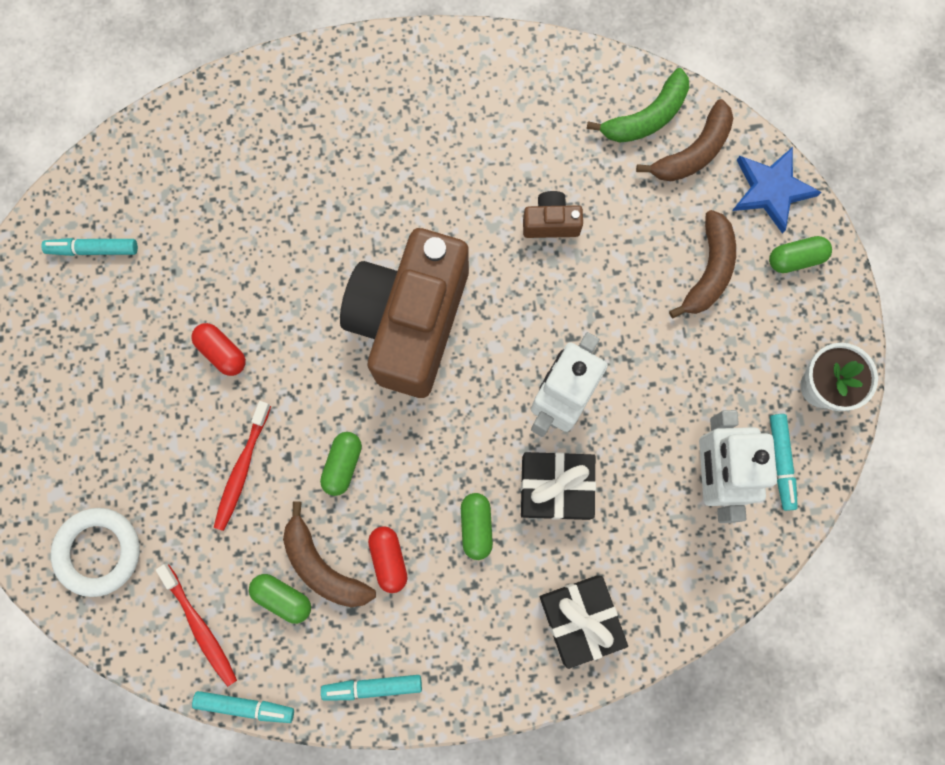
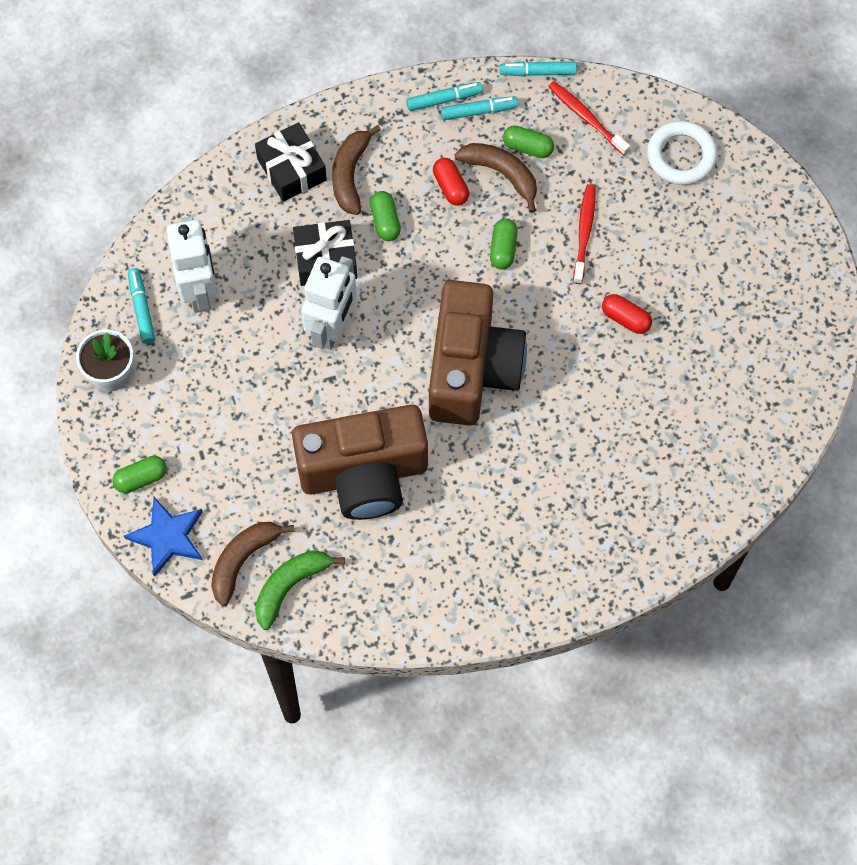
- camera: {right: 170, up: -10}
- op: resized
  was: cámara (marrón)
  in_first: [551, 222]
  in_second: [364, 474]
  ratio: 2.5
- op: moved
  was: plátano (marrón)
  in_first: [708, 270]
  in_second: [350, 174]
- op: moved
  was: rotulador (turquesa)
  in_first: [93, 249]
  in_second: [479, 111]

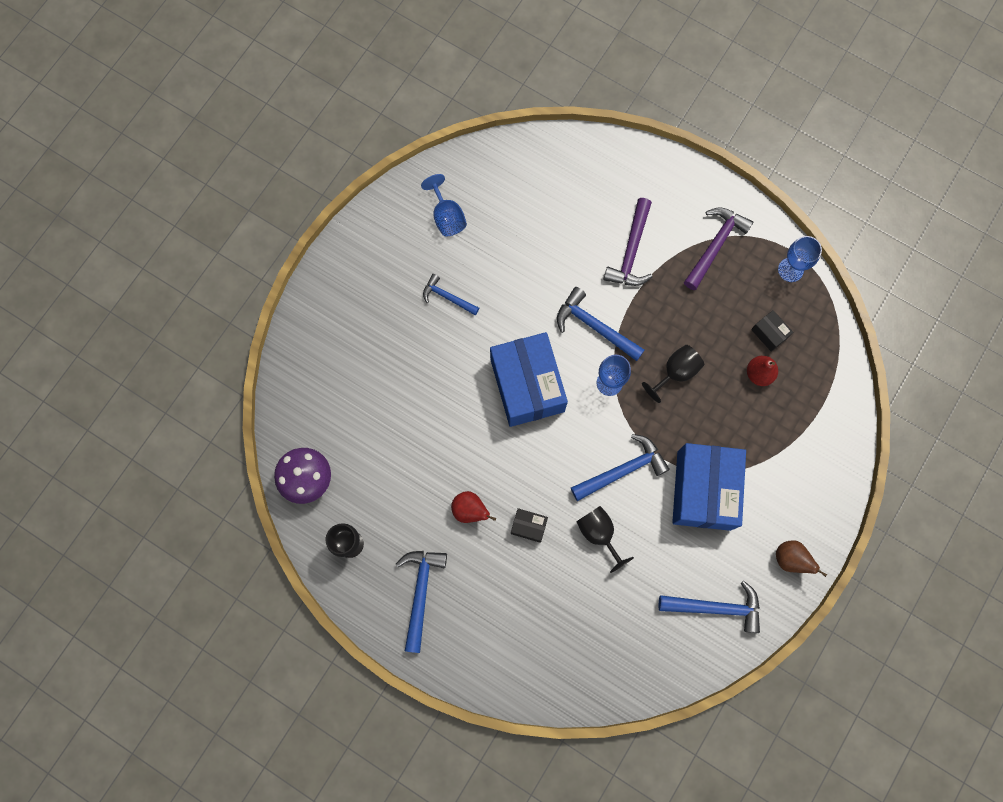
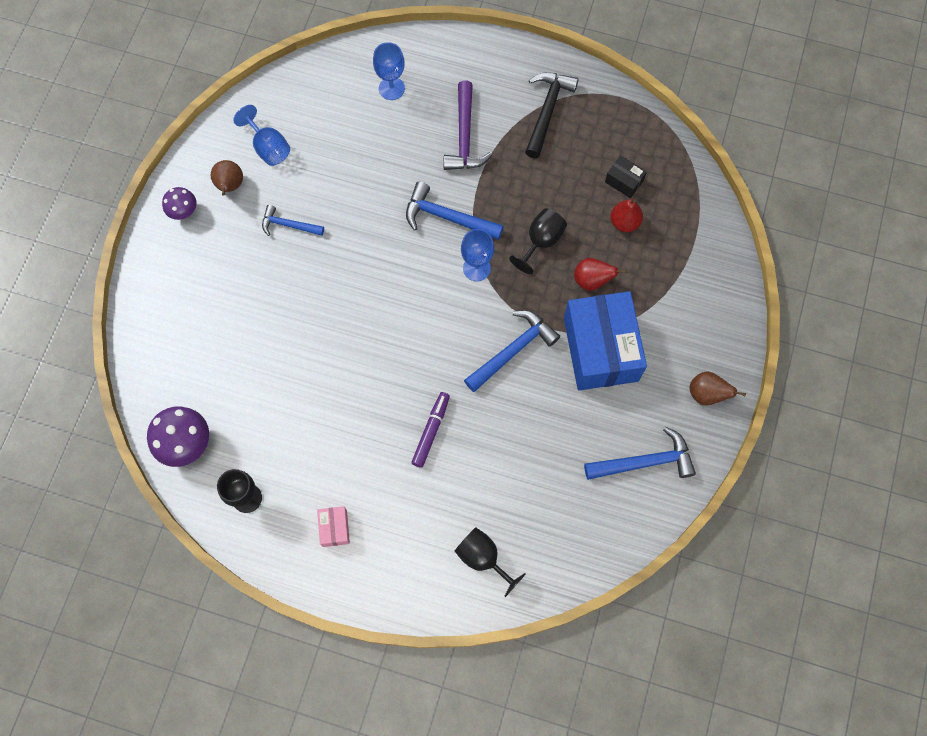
- camera: {right: -15, up: -5}
- op: recoloured
  was: martillo (morado)
  now: martillo (negro)
  in_first: [715, 245]
  in_second: [547, 111]
- op: moved
  was: copa (azul)
  in_first: [790, 270]
  in_second: [391, 88]
- op: removed
  was: caja (azul)
  in_first: [527, 385]
- op: moved
  was: pera (rojo)
  in_first: [470, 510]
  in_second: [592, 280]
- op: moved
  was: copa (negro)
  in_first: [599, 534]
  in_second: [483, 558]
- op: replaced
  was: caja (negro)
  now: rotulador (morado)
  in_first: [528, 526]
  in_second: [431, 431]
- op: replaced
  was: martillo (azul)
  now: caja (rosa)
  in_first: [420, 592]
  in_second: [334, 528]
- op: added
  now: pera (marrón)
  in_second: [230, 186]
- op: added
  now: seta (morado)
  in_second: [183, 211]

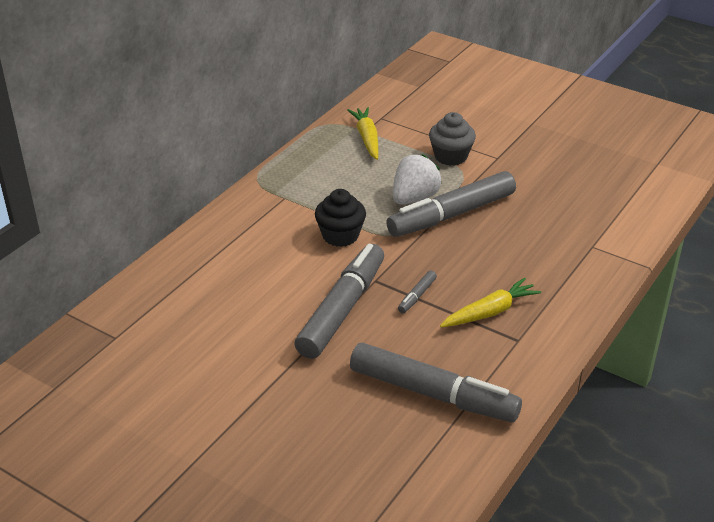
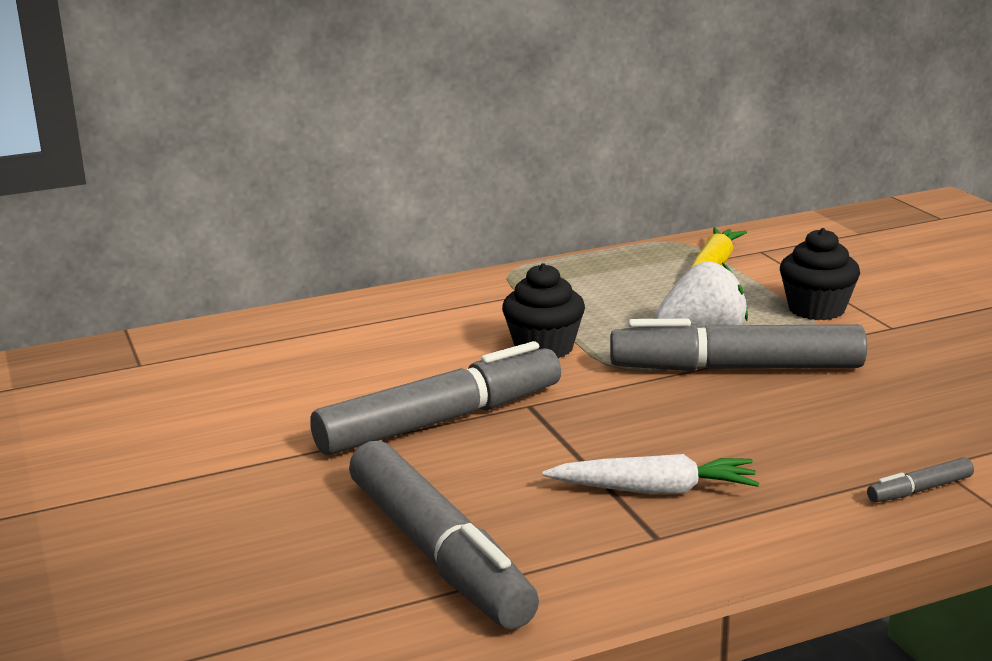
- camera: {right: 35, up: -15}
- op: recoloured
  was: magdalena (gris)
  now: magdalena (negro)
  in_first: [450, 156]
  in_second: [816, 309]
- op: moved
  was: rotulador (gris)
  in_first: [417, 296]
  in_second: [919, 490]
- op: recoloured
  was: zanahoria (amarillo)
  now: zanahoria (blanco)
  in_first: [490, 312]
  in_second: [654, 490]

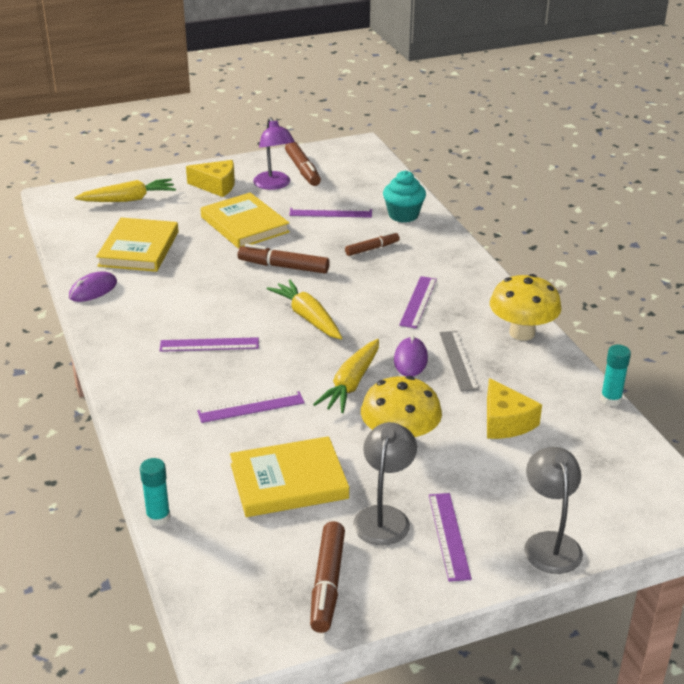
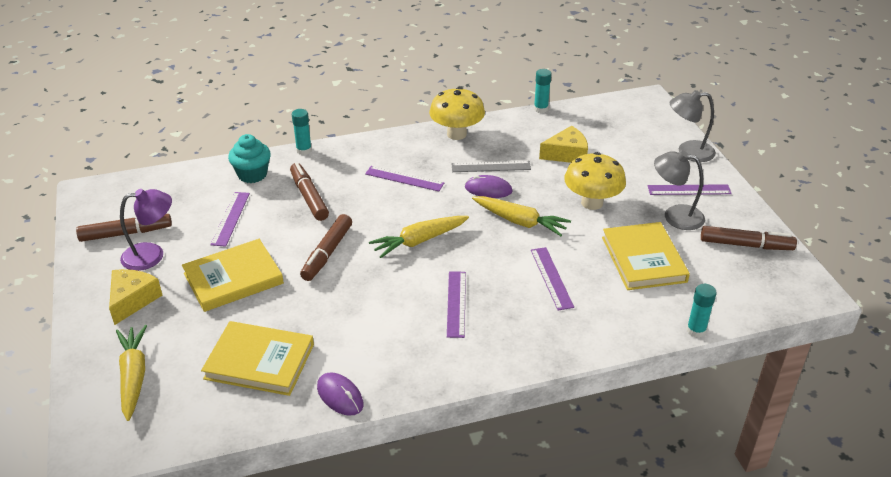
- camera: {right: -85, up: 5}
- op: resized
  was: rotulador (marrón)
  in_first: [372, 249]
  in_second: [309, 197]
  ratio: 1.54
- op: added
  now: barra de pegamento (turquesa)
  in_second: [304, 150]

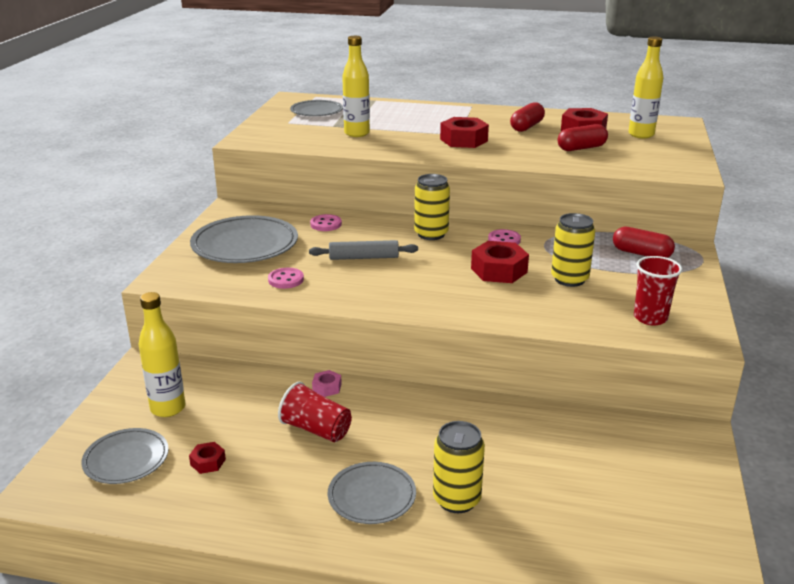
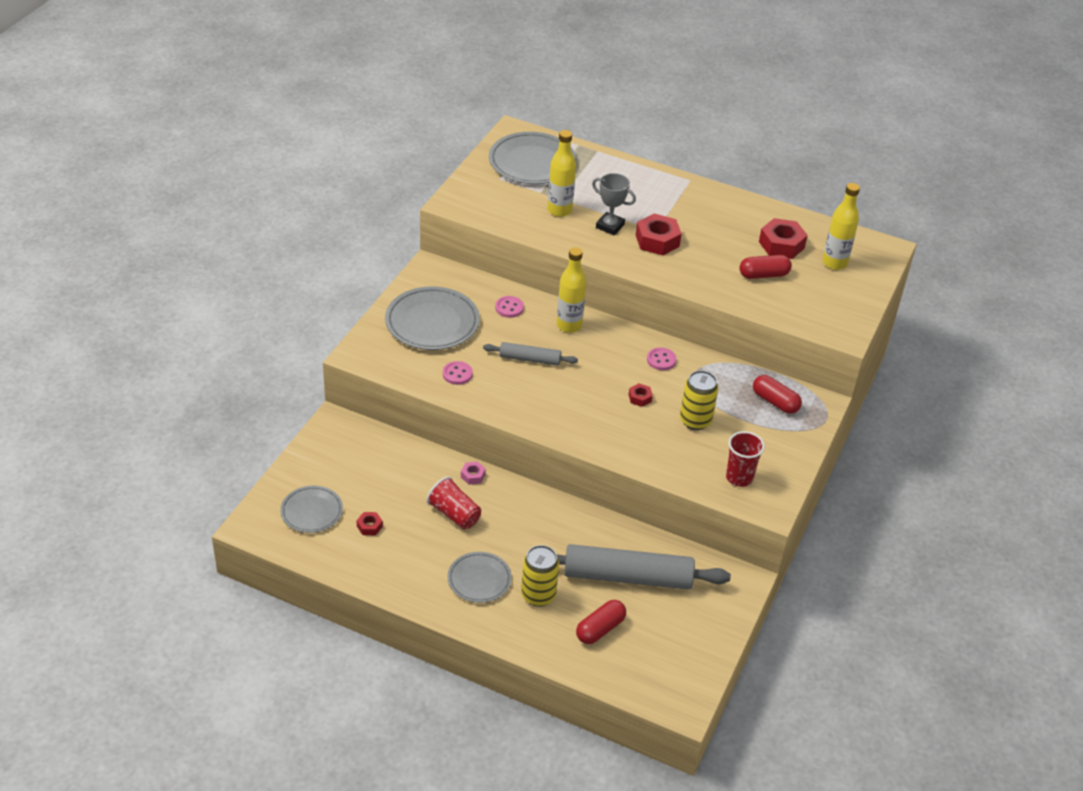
- camera: {right: 10, up: 15}
- op: resized
  was: plato (gris)
  in_first: [316, 111]
  in_second: [532, 162]
  ratio: 1.65
- op: moved
  was: cápsula (rojo)
  in_first: [526, 127]
  in_second: [600, 629]
- op: removed
  was: lata (amarillo)
  in_first: [431, 234]
- op: resized
  was: tuerca (rojo)
  in_first: [499, 270]
  in_second: [640, 398]
  ratio: 0.5
- op: moved
  was: botella (amarillo)
  in_first: [168, 408]
  in_second: [569, 325]
- op: added
  now: trofeo (gris)
  in_second: [610, 226]
- op: added
  now: rodillo (gris)
  in_second: [627, 577]

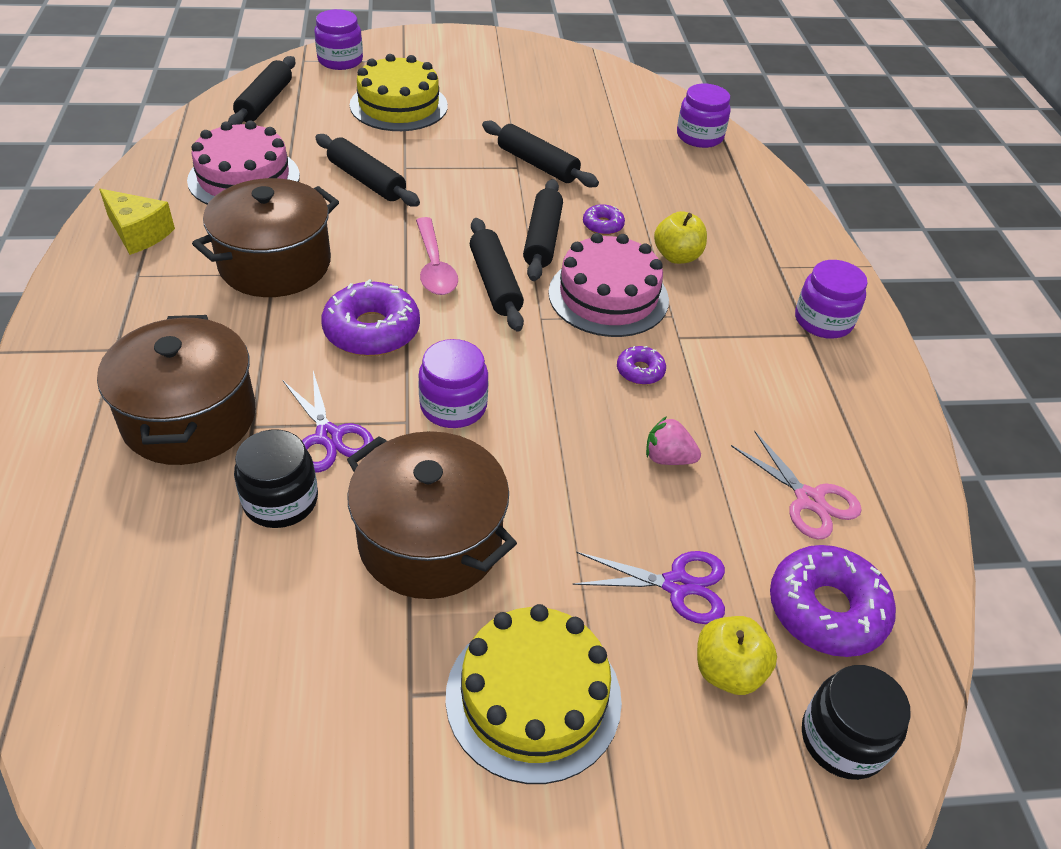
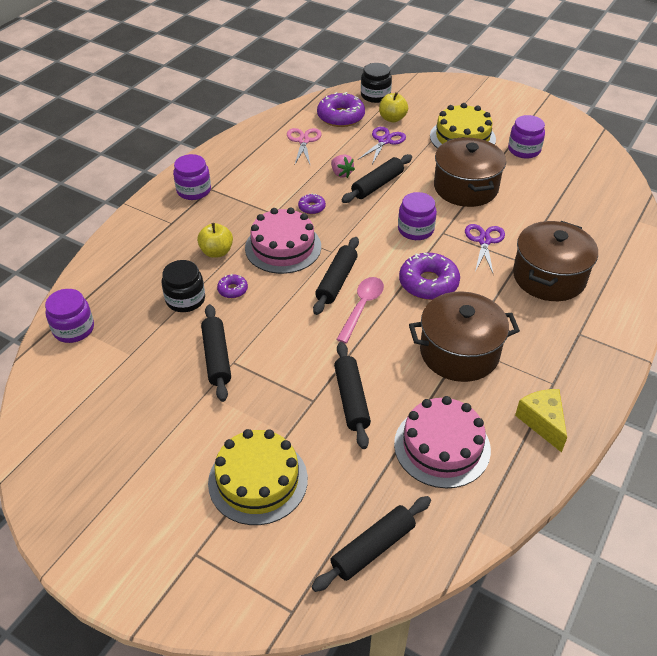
- camera: {right: -140, up: 0}
- op: moved
  was: tarro (morado)
  in_first: [340, 60]
  in_second: [524, 150]
- op: moved
  was: rodillo (negro)
  in_first: [542, 239]
  in_second: [377, 185]
- op: moved
  was: tarro (negro)
  in_first: [280, 501]
  in_second: [185, 299]
- op: turned
  was: tijeras (morado)
  in_first: [677, 585]
  in_second: [384, 141]
  clockwise: 75

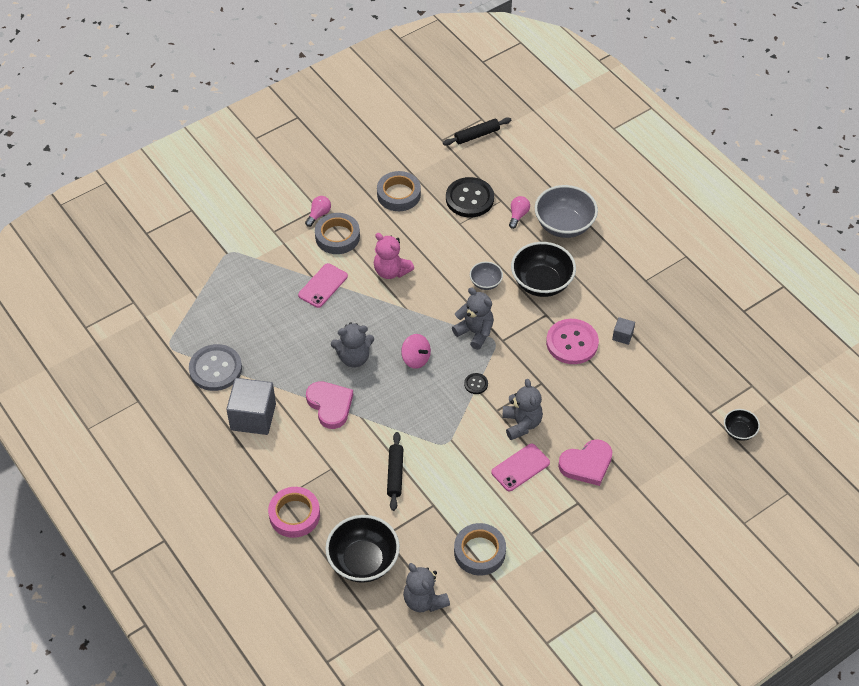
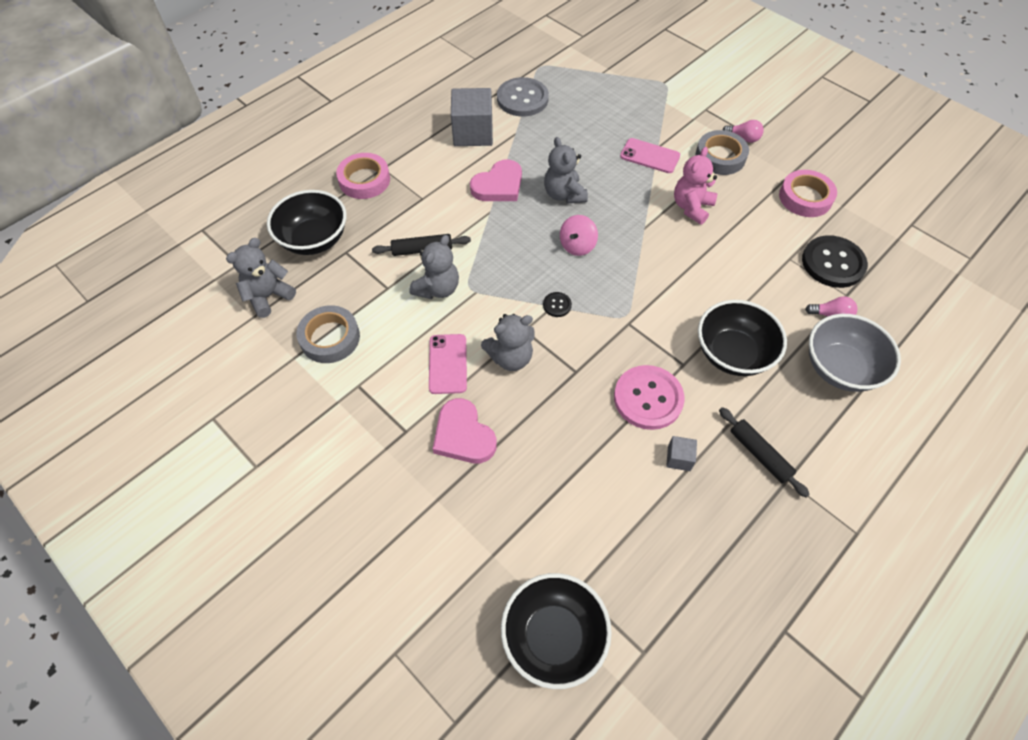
- camera: {right: 80, up: 5}
- op: moved
  was: rodillo (negro)
  in_first: [477, 135]
  in_second: [759, 454]
- op: recoloured
  was: cinta adhesiva (gris)
  now: cinta adhesiva (rosa)
  in_first: [398, 194]
  in_second: [805, 197]
- op: removed
  was: cuenco (gris)
  in_first: [485, 283]
- op: moved
  was: osito (gris)
  in_first: [475, 332]
  in_second: [437, 288]
- op: resized
  was: cuenco (negro)
  in_first: [739, 431]
  in_second: [553, 636]
  ratio: 1.93
- op: turned
  was: móvil (rosa)
  in_first: [520, 467]
  in_second: [447, 364]
  clockwise: 45

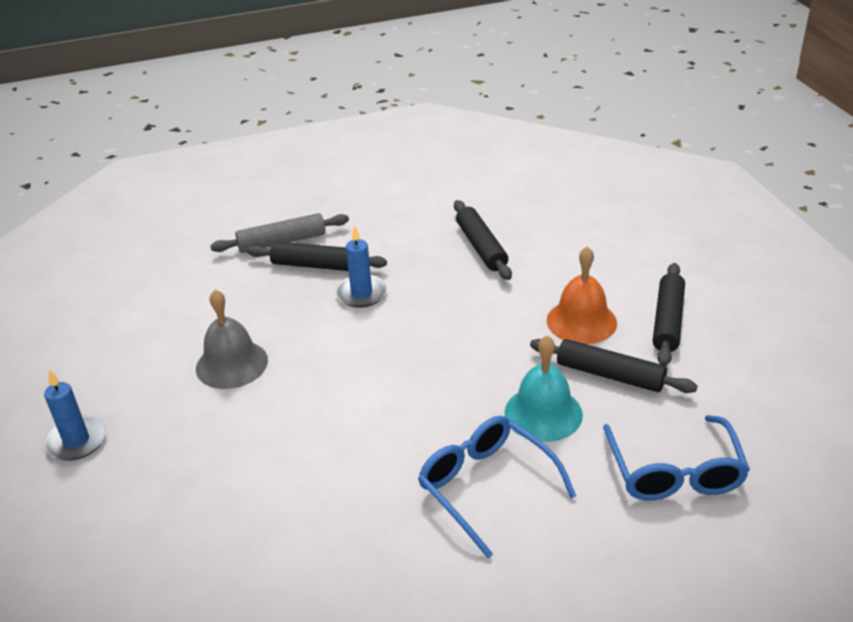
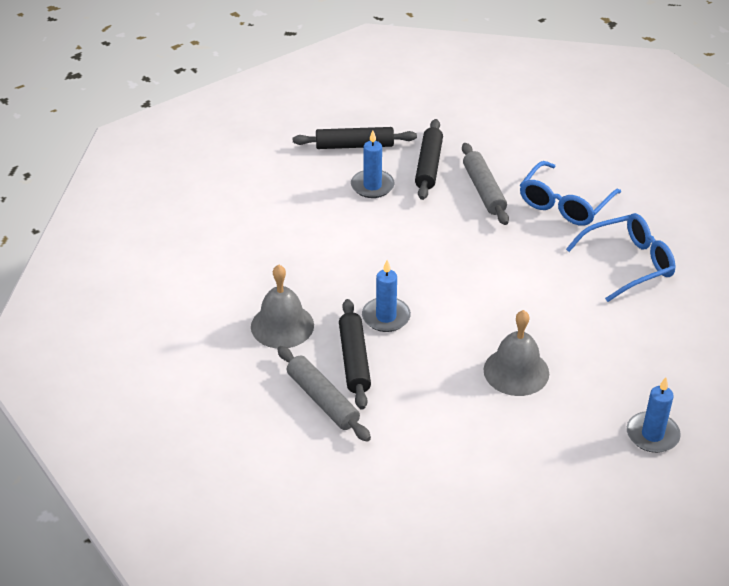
- camera: {right: -110, up: 5}
- op: removed
  was: rodillo (negro)
  in_first: [481, 247]
- op: replaced
  was: campana (naranja)
  now: vela (azul)
  in_first: [581, 321]
  in_second: [372, 186]
- op: replaced
  was: campana (turquesa)
  now: rodillo (gris)
  in_first: [543, 413]
  in_second: [483, 190]
- op: moved
  was: gafas (azul)
  in_first: [674, 472]
  in_second: [628, 263]
- op: added
  now: campana (gris)
  in_second: [282, 325]

